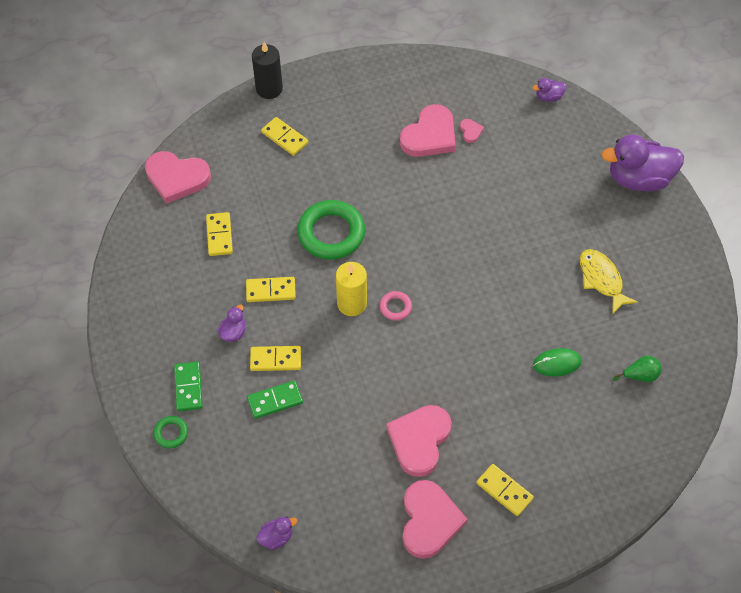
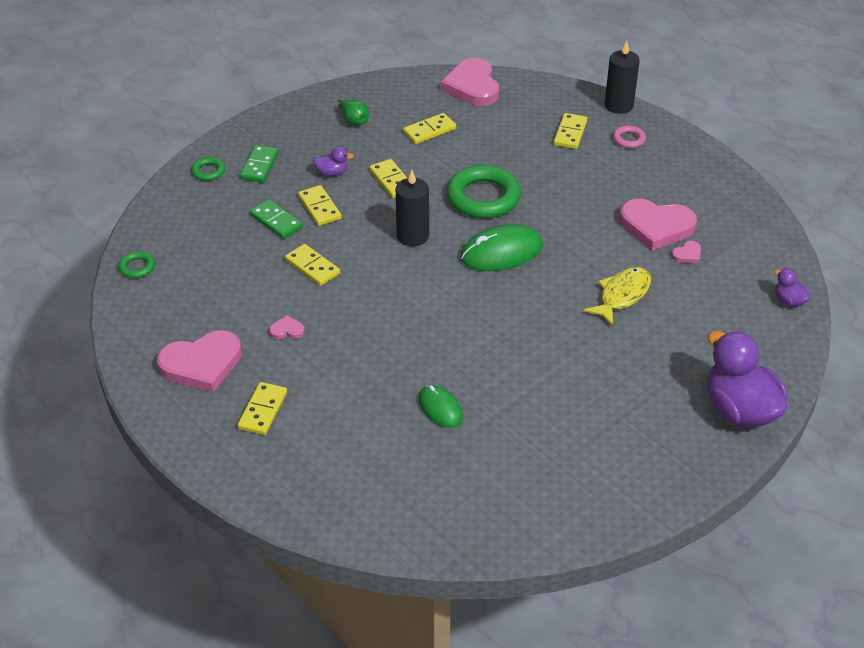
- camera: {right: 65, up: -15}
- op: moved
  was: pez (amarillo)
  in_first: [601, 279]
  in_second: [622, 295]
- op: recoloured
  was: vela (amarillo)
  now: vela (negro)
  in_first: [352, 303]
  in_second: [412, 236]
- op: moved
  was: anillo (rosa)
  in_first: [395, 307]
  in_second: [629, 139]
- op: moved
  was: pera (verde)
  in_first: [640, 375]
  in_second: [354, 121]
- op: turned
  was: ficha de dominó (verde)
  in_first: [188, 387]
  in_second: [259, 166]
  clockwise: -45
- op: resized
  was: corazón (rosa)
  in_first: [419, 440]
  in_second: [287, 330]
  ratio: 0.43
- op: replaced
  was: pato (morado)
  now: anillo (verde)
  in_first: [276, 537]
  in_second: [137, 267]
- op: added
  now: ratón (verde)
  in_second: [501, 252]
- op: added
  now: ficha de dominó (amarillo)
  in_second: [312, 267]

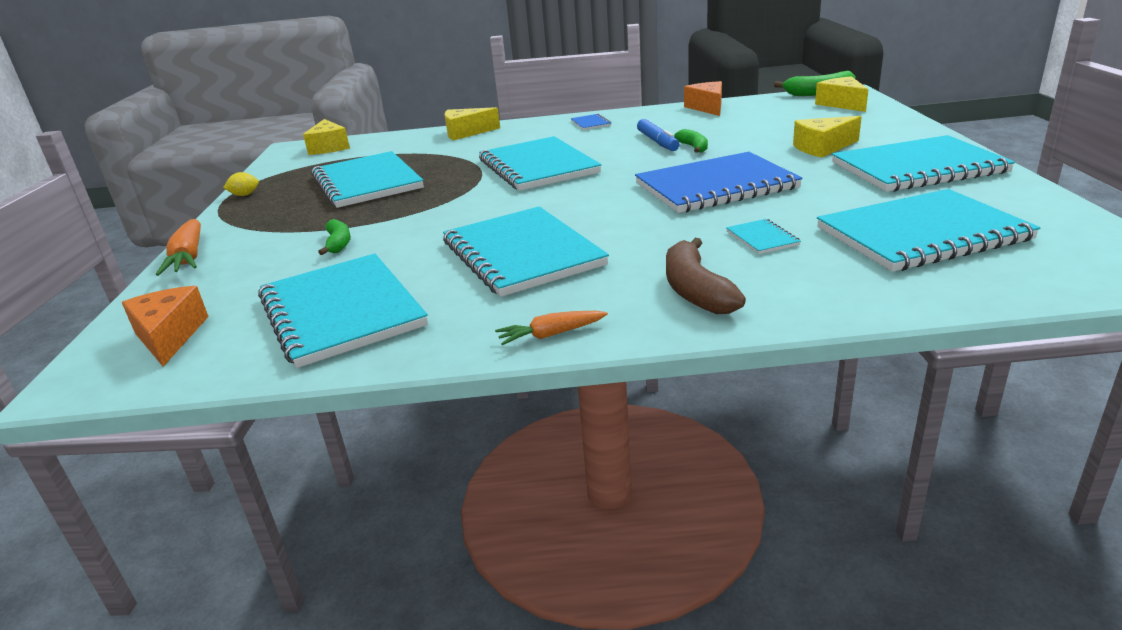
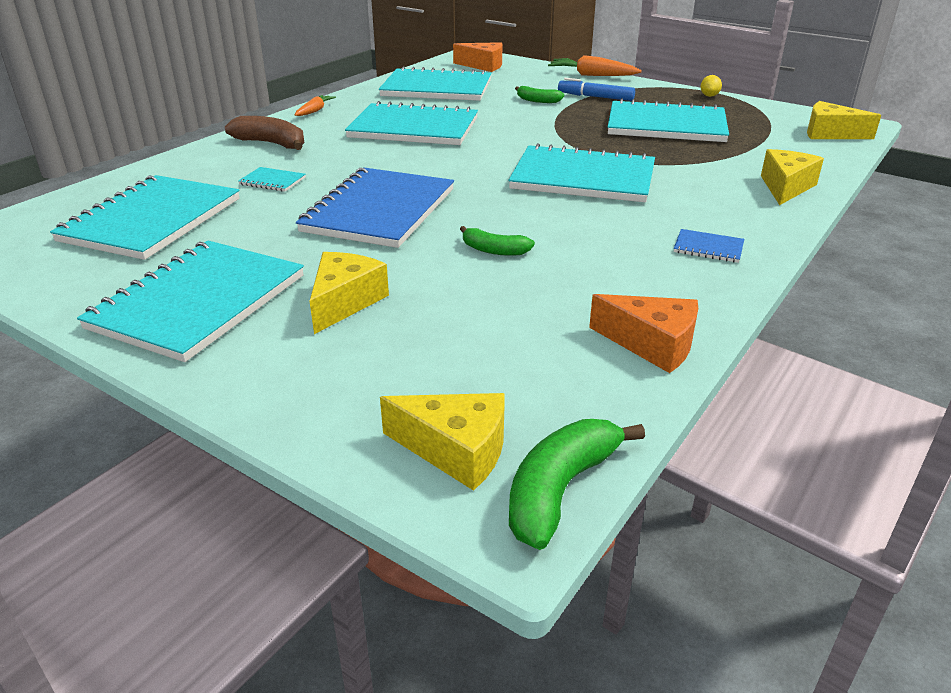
- camera: {right: 125, up: 5}
- op: moved
  was: rotulador (azul)
  in_first: [657, 142]
  in_second: [595, 97]

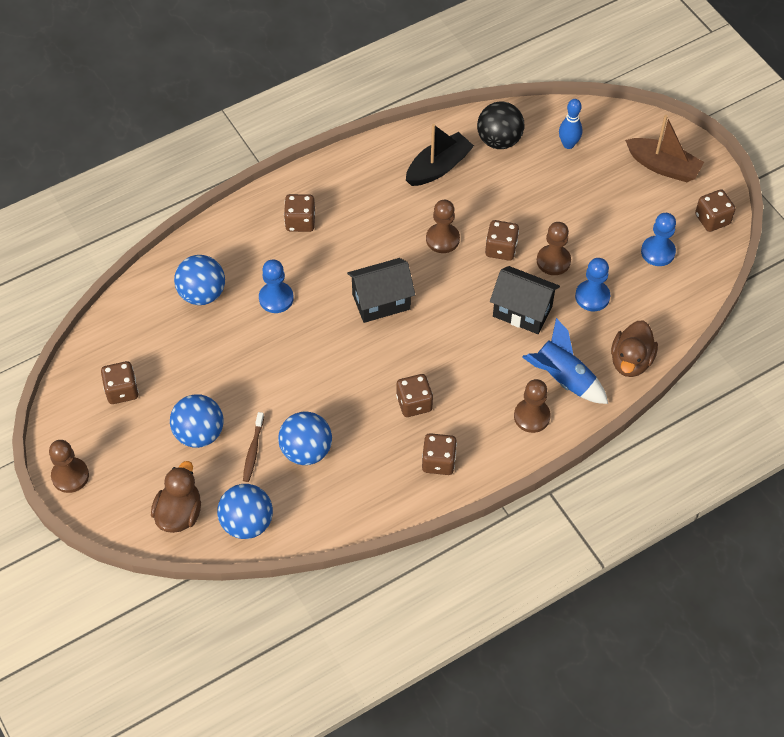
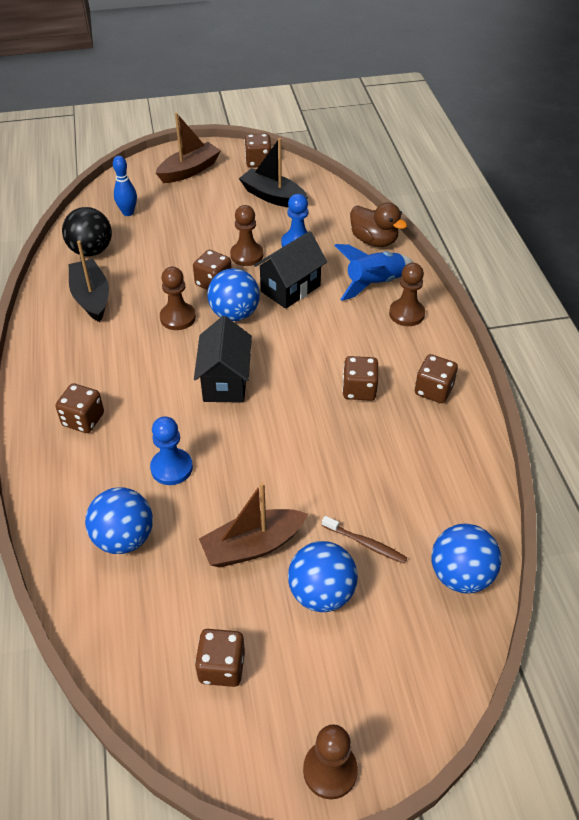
- camera: {right: -70, up: -10}
- op: replaced
  was: peón (azul)
  now: barco (negro)
  in_first: [658, 252]
  in_second: [273, 197]
- op: moved
  was: pelota (azul)
  in_first: [306, 450]
  in_second: [234, 314]
- op: removed
  was: pato (marrón)
  in_first: [179, 513]
- op: added
  now: barco (marrón)
  in_second: [252, 546]

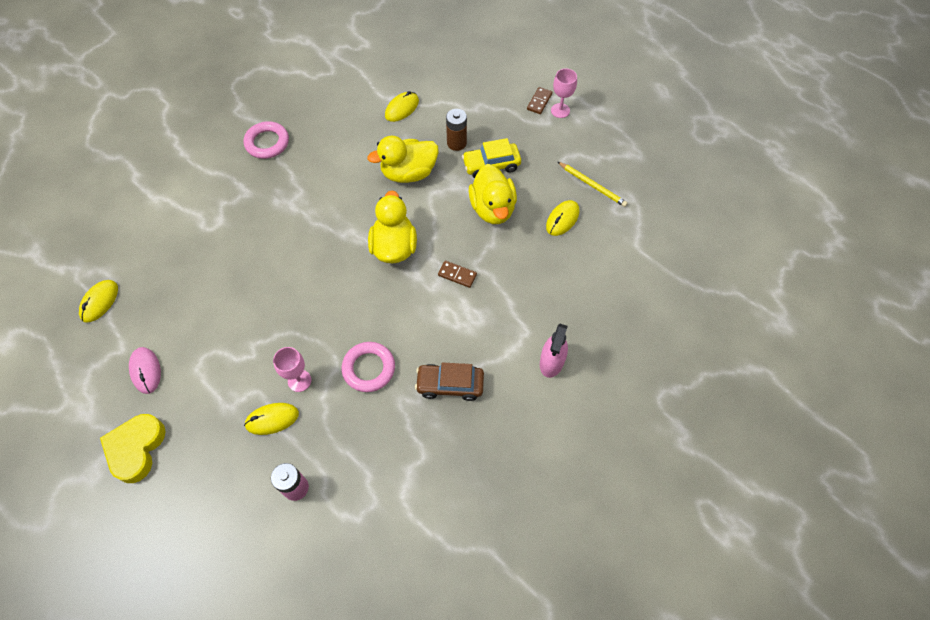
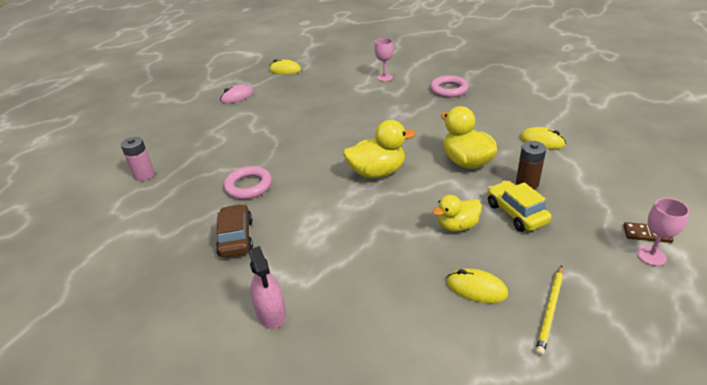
- camera: {right: 80, up: -25}
- op: resized
  was: pato (amarillo)
  in_first: [492, 208]
  in_second: [457, 226]
  ratio: 0.64
- op: removed
  was: ficha de dominó (marrón)
  in_first: [457, 275]
- op: turned
  was: pulverizador (rosa)
  in_first: [551, 362]
  in_second: [271, 313]
  clockwise: -120
- op: moved
  was: copa (rosa)
  in_first: [299, 380]
  in_second: [384, 77]
- op: removed
  was: ratón (amarillo)
  in_first: [272, 419]
- op: removed
  was: corazón (amarillo)
  in_first: [136, 449]

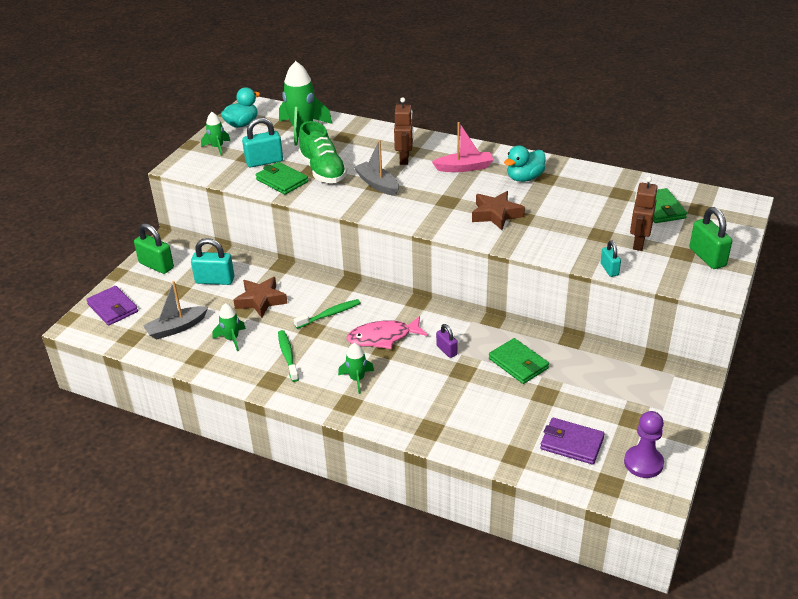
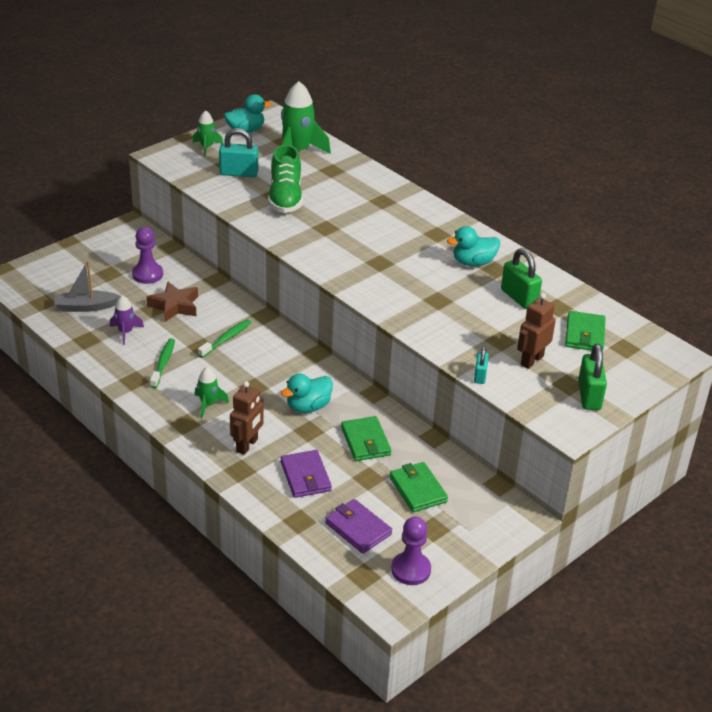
- camera: {right: 20, up: 0}
- op: moved
  was: robot (marrón)
  in_first: [404, 159]
  in_second: [247, 445]
- op: removed
  was: barco (rosa)
  in_first: [464, 167]
- op: removed
  was: barco (gris)
  in_first: [377, 184]
- op: moved
  was: cartera (verde)
  in_first: [282, 181]
  in_second: [418, 489]
- op: removed
  was: estrella (marrón)
  in_first: [496, 214]
- op: moved
  was: candado (verde)
  in_first: [156, 265]
  in_second: [519, 297]
- op: replaced
  was: candado (turquesa)
  now: peón (morado)
  in_first: [215, 280]
  in_second: [147, 274]
- op: moved
  was: cartera (morado)
  in_first: [113, 308]
  in_second: [305, 476]
- op: turned
  was: cepillo de dientes (verde)
  in_first: [329, 314]
  in_second: [226, 339]
  clockwise: -45
- op: recoloured
  was: cohete (verde)
  now: cohete (morado)
  in_first: [232, 339]
  in_second: [125, 332]
- op: removed
  was: pez (rosa)
  in_first: [383, 337]
- op: replaced
  was: candado (morado)
  now: pato (turquesa)
  in_first: [446, 350]
  in_second: [308, 407]

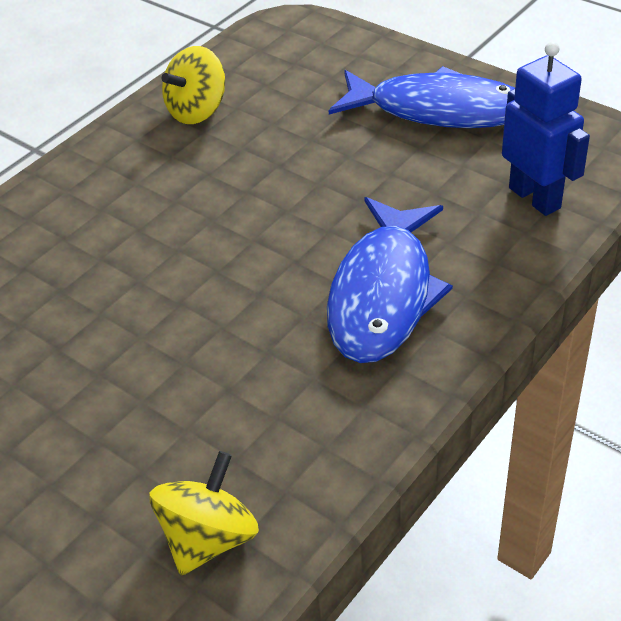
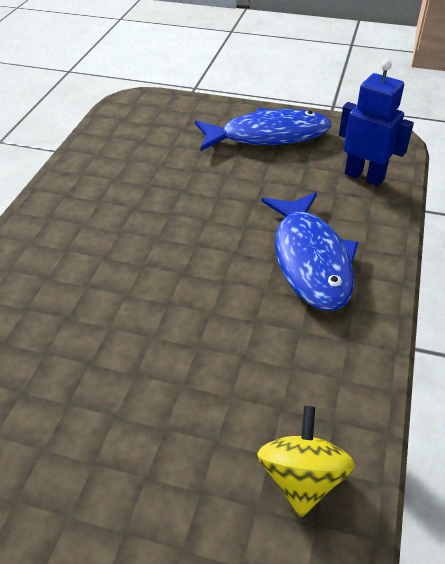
- camera: {right: -25, up: 0}
- op: removed
  was: peonza (amarillo)
  in_first: [197, 111]

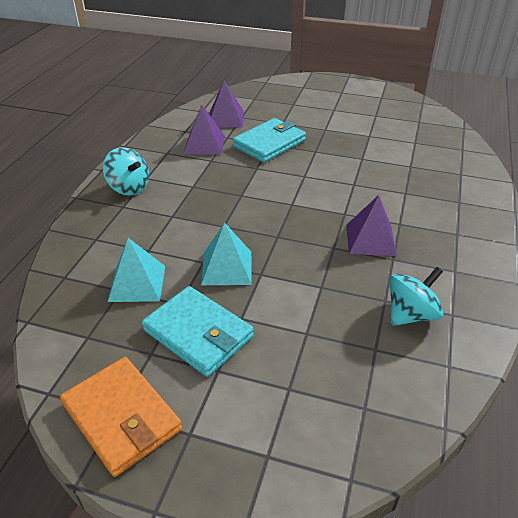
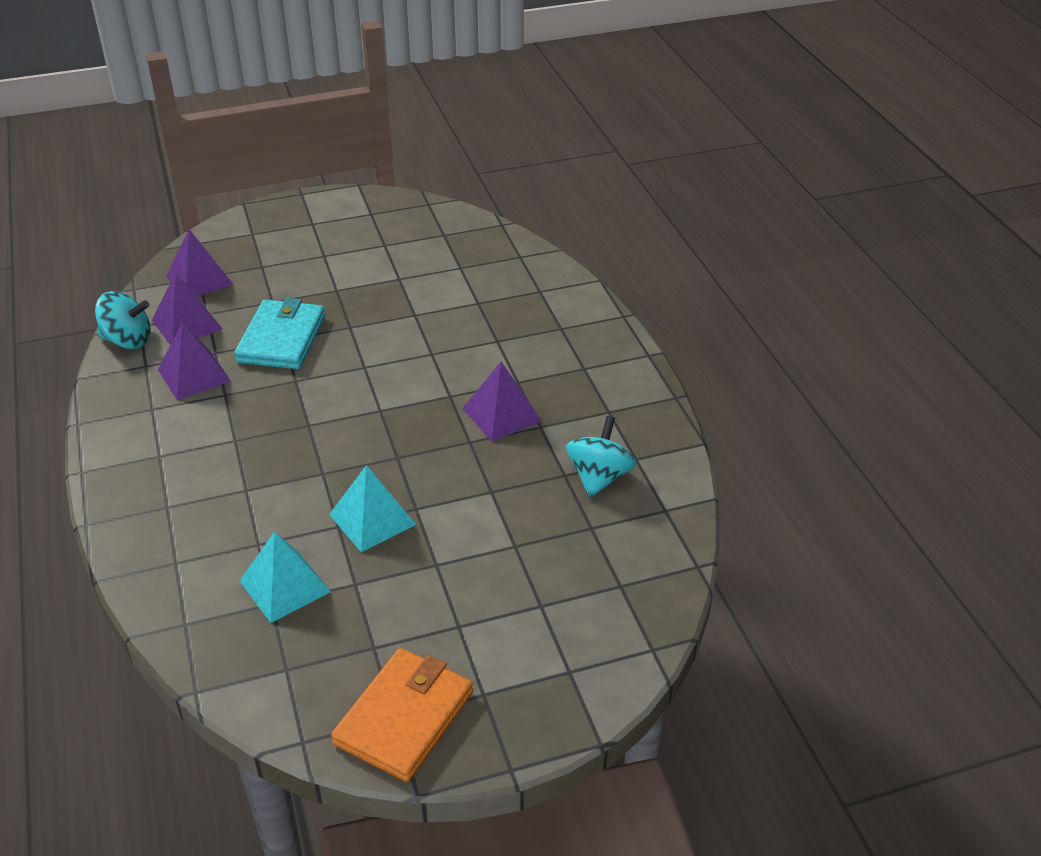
- camera: {right: -35, up: 0}
- op: moved
  was: peonza (turquesa)
  in_first: [129, 187]
  in_second: [128, 340]
- op: removed
  was: cartera (turquesa)
  in_first: [198, 333]
- op: turned
  was: cartera (naranja)
  in_first: [122, 417]
  in_second: [404, 717]
  clockwise: -75
- op: added
  now: pirámide (morado)
  in_second: [199, 280]

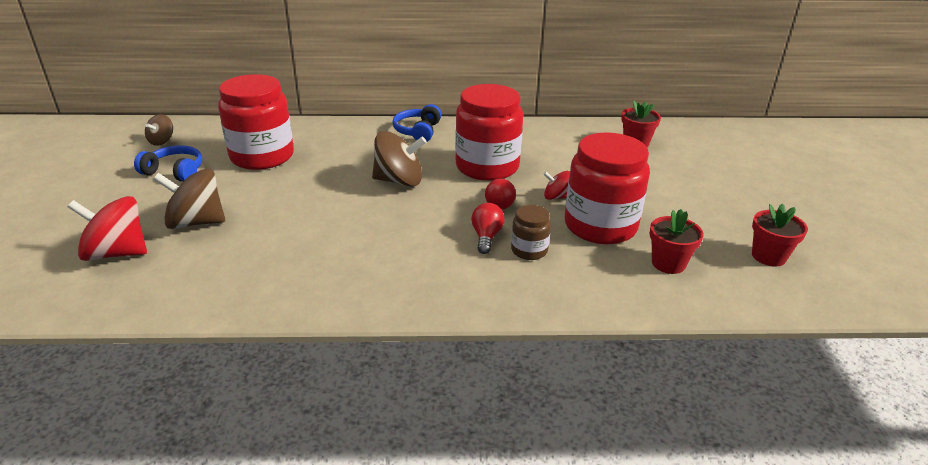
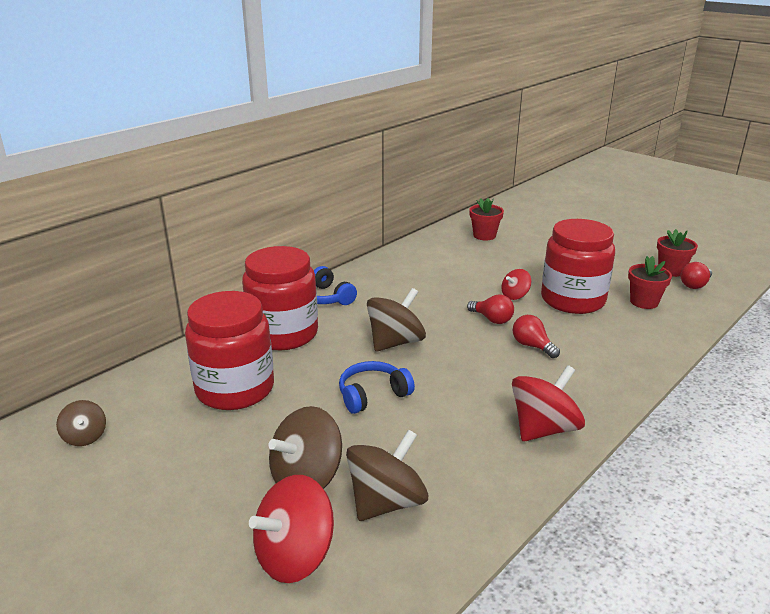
- camera: {right: -45, up: -5}
- op: moved
  was: tarro (rojo)
  in_first: [487, 167]
  in_second: [283, 334]
- op: moved
  was: auriculares (azul)
  in_first: [175, 172]
  in_second: [372, 395]
- op: removed
  was: tarro (marrón)
  in_first: [529, 250]
- op: added
  now: bombilla (rojo)
  in_second: [695, 285]
- op: added
  now: peonza (rojo)
  in_second: [543, 429]
- op: added
  now: peonza (marrón)
  in_second: [386, 502]

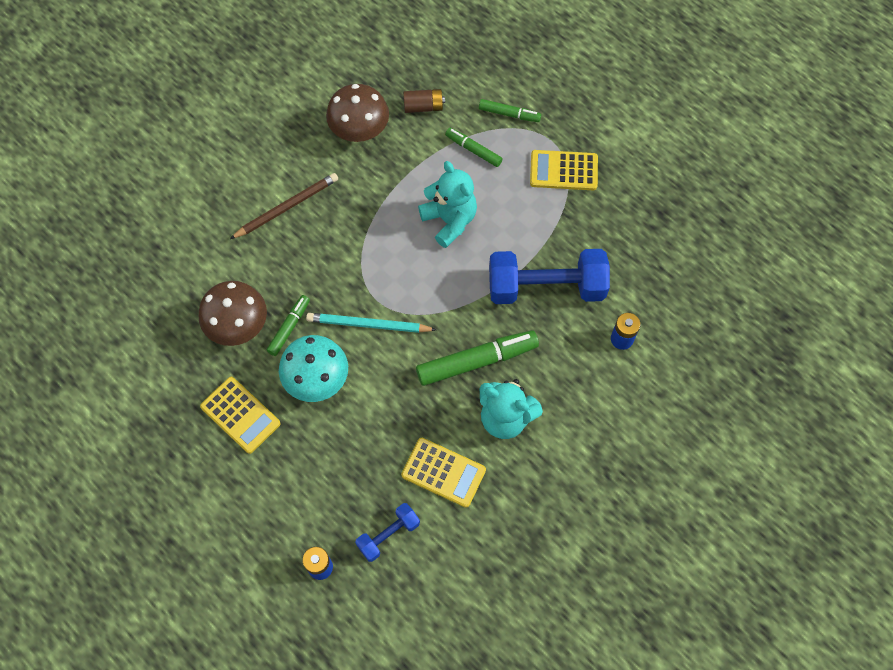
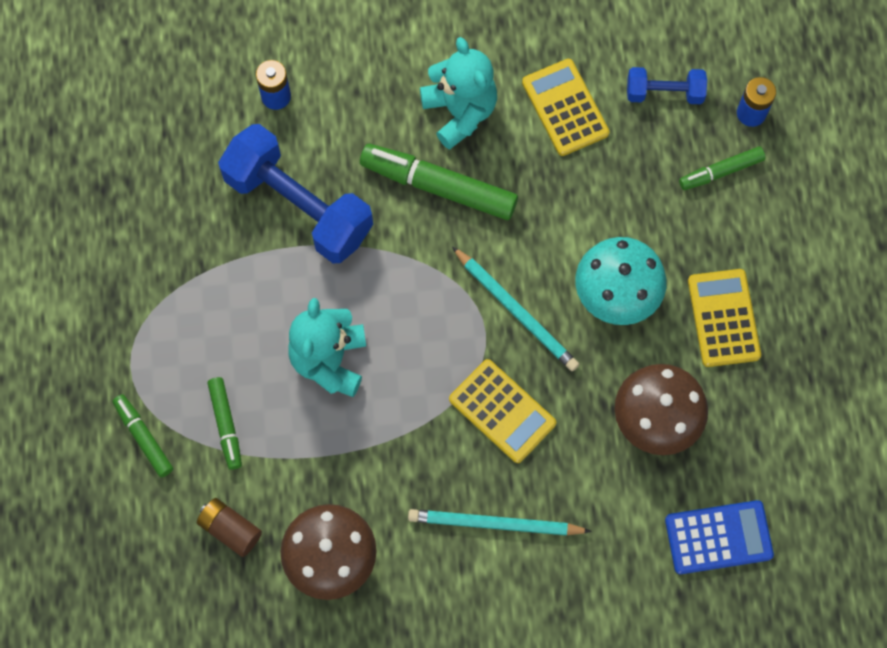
- camera: {right: -140, up: 5}
- op: moved
  was: calculadora (amarillo)
  in_first: [563, 171]
  in_second: [502, 411]
- op: recoloured
  was: lápiz (marrón)
  now: lápiz (turquesa)
  in_first: [287, 207]
  in_second: [495, 524]
- op: moved
  was: rotulador (verde)
  in_first: [289, 327]
  in_second: [721, 171]
- op: added
  now: calculadora (azul)
  in_second: [718, 537]

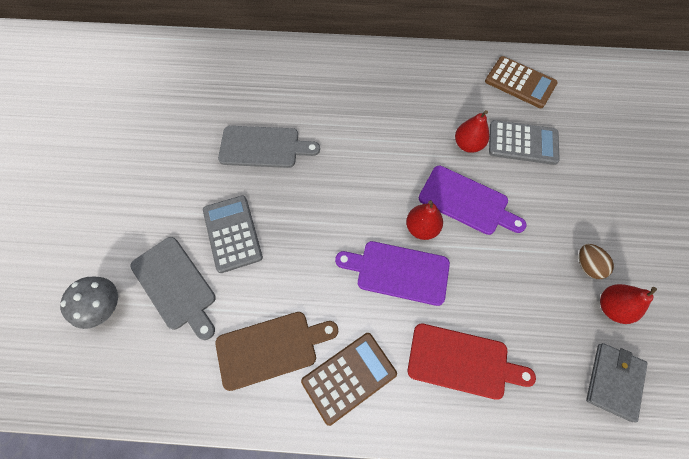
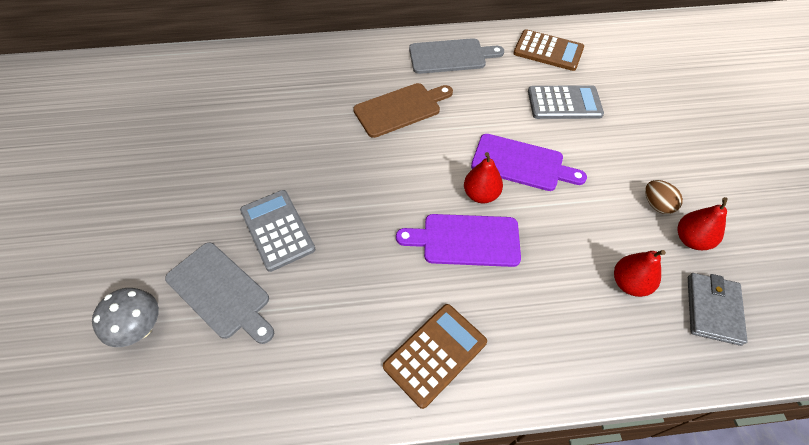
- camera: {right: -10, up: -10}
- op: moved
  was: pera (rojo)
  in_first: [467, 144]
  in_second: [629, 283]
- op: moved
  was: tabla de cortar (gris)
  in_first: [263, 147]
  in_second: [450, 56]
- op: moved
  was: tabla de cortar (marrón)
  in_first: [271, 348]
  in_second: [400, 109]
- op: removed
  was: tabla de cortar (rojo)
  in_first: [462, 361]

